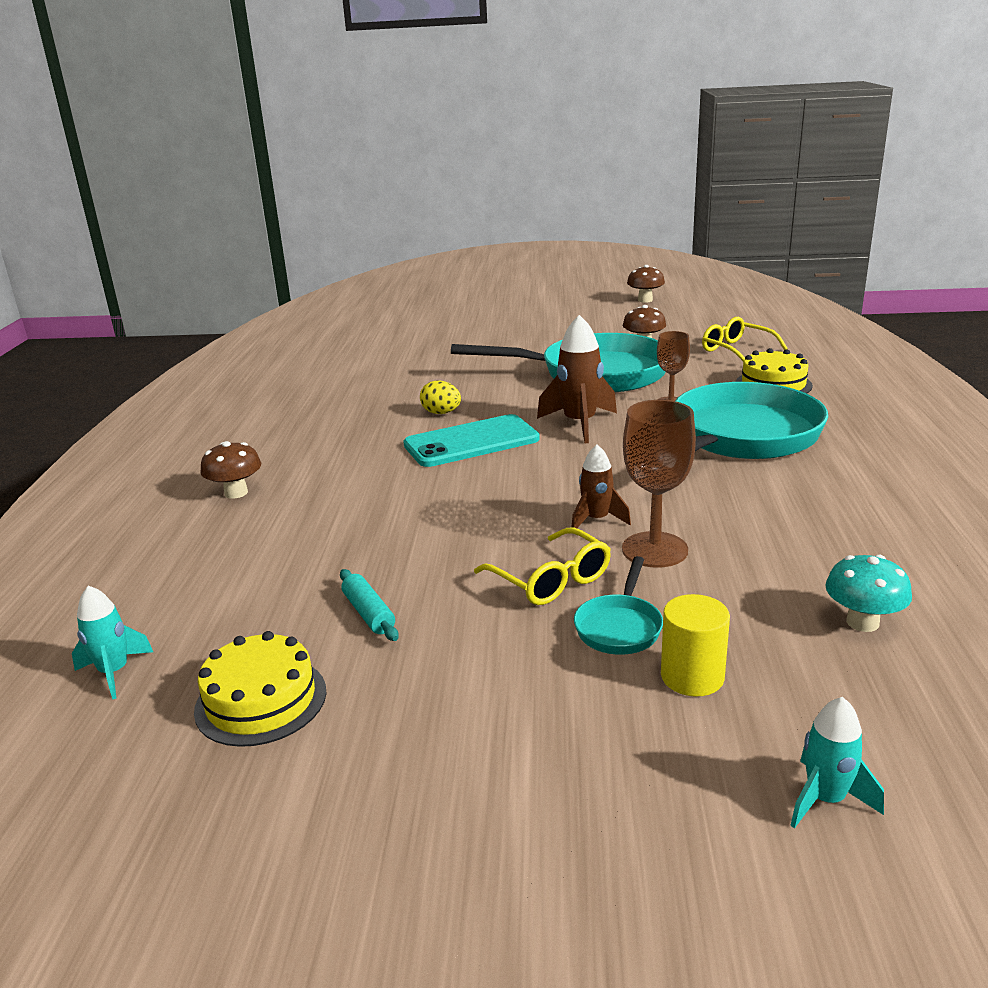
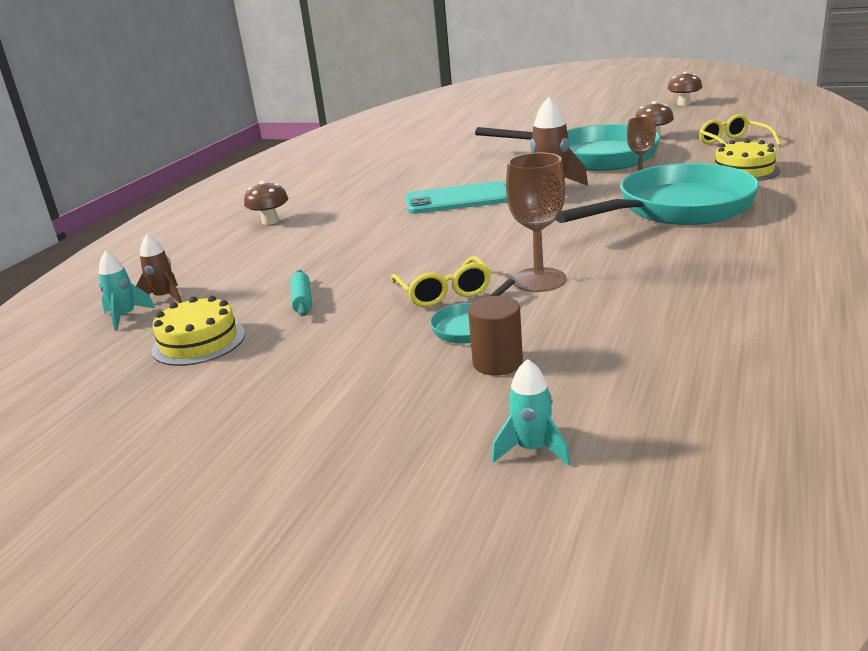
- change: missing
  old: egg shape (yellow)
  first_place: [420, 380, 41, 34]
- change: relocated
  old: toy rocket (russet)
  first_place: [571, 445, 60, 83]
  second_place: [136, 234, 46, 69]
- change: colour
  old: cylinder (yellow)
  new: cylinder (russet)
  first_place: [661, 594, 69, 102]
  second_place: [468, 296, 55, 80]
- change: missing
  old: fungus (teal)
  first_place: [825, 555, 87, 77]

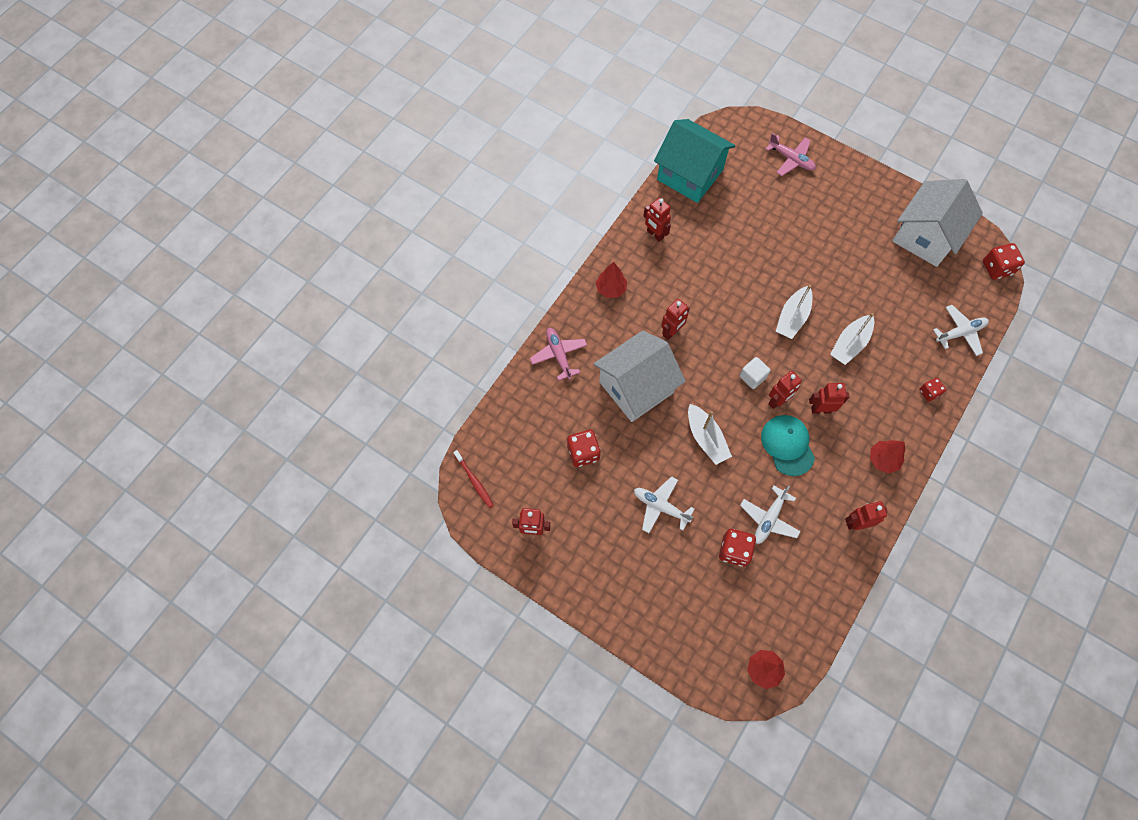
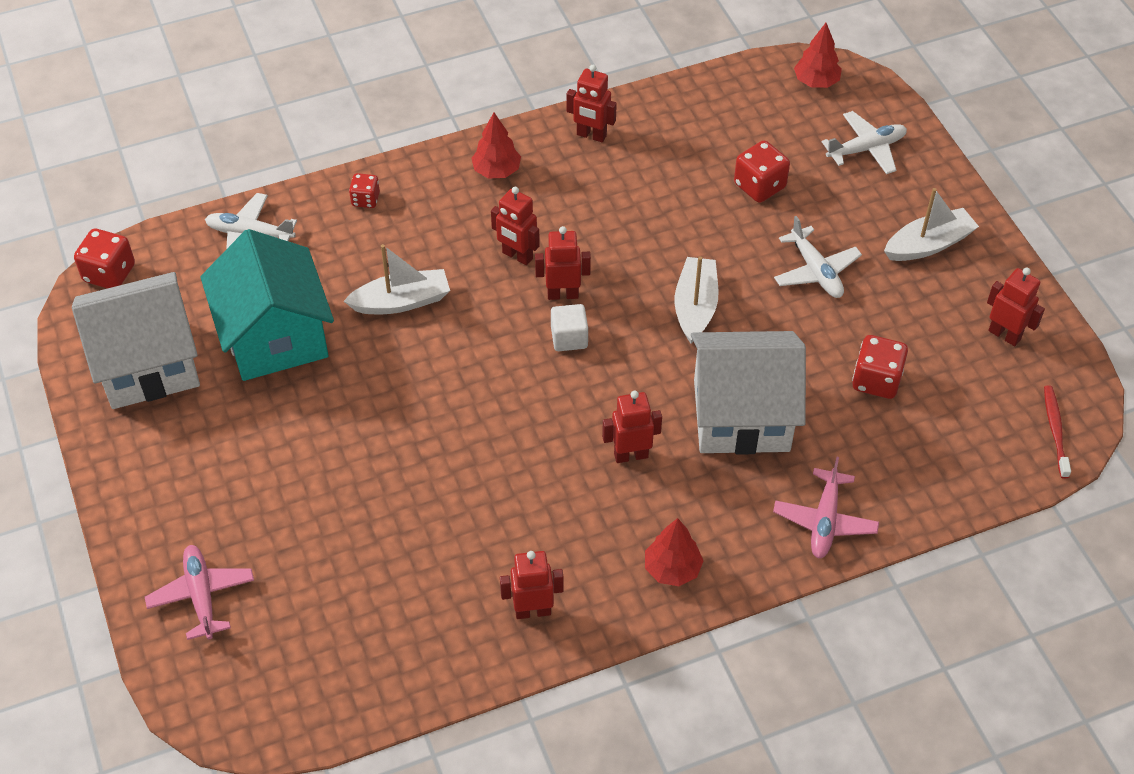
- change: spun
  old: toy robot (crimson)
  first_place: [643, 198, 28, 44]
  second_place: [500, 551, 64, 68]
  degrees: -90
- change: relocated
  old: toy house (teal)
  first_place: [654, 119, 81, 84]
  second_place: [200, 229, 134, 152]
- change: relocated
  old: toy plane (snow-white)
  first_place: [740, 485, 61, 59]
  second_place: [822, 111, 85, 63]
- change: missing
  old: peaked cap (teal)
  first_place: [761, 415, 54, 61]
- change: relocated
  old: sailboat (snow-white)
  first_place: [776, 285, 36, 54]
  second_place: [884, 188, 95, 73]

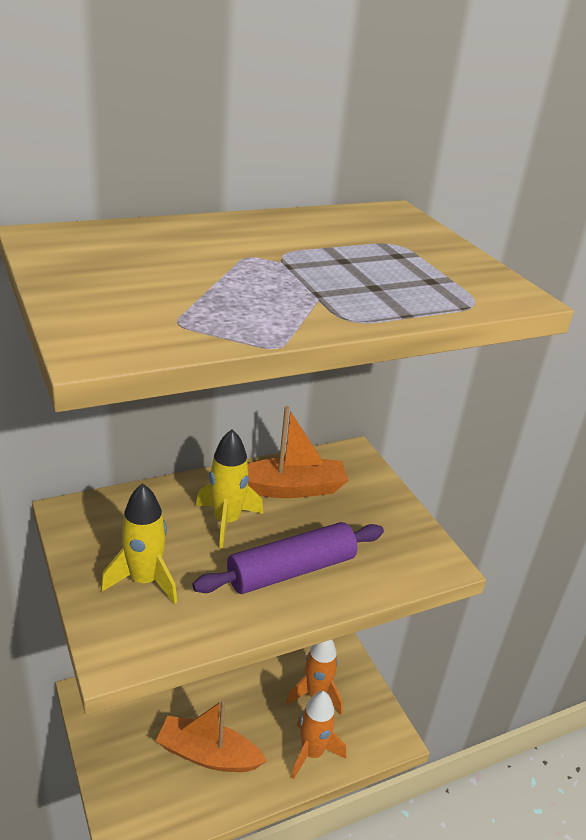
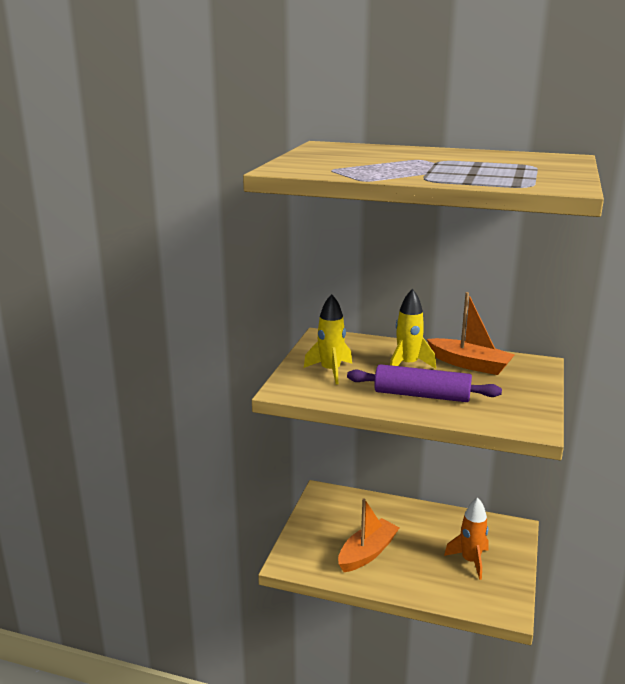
- change: spun
  old: sailboat (orange-coloured)
  first_place: [156, 699, 111, 73]
  second_place: [338, 498, 62, 74]
  degrees: 75
- change: missing
  old: toy rocket (orange-coloured)
  first_place: [292, 691, 54, 88]

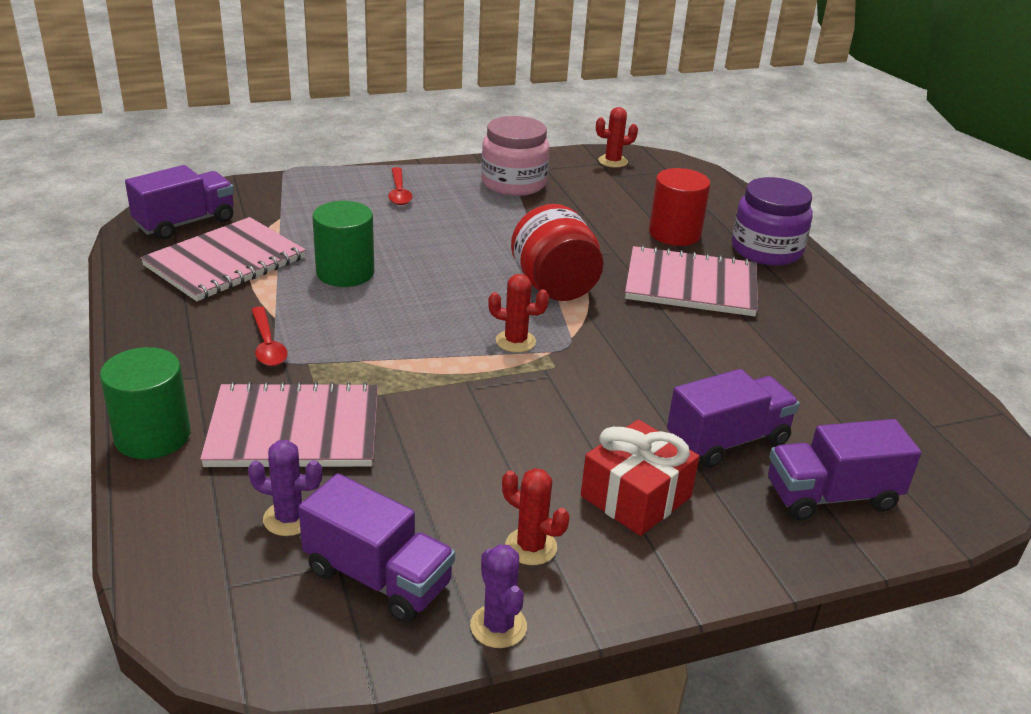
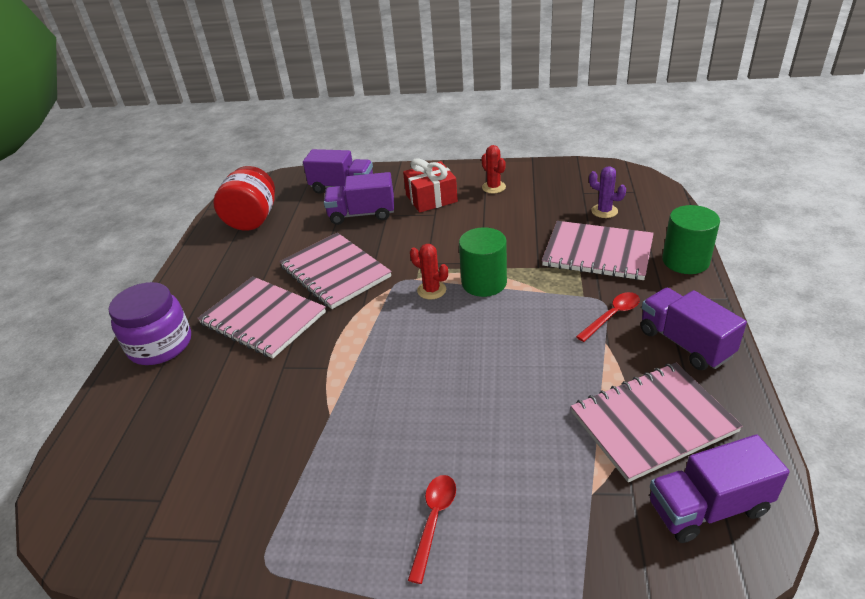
- change: spun
  old: teaspoon (crimson)
  first_place: [251, 306, 37, 60]
  second_place: [576, 292, 64, 50]
  degrees: 45
- change: relocated
  old: truck (violet)
  first_place: [298, 473, 157, 150]
  second_place: [641, 288, 106, 82]
- change: relocated
  old: cylinder (leaf-green)
  first_place: [312, 201, 62, 86]
  second_place: [459, 227, 48, 70]
- change: missing
  old: cactus (violet)
  first_place: [470, 544, 57, 104]
- change: missing
  old: preserve jar (rose-pink)
  first_place: [481, 116, 69, 80]
- change: relocated
  old: preserve jar (crimson)
  first_place: [511, 204, 92, 97]
  second_place: [213, 166, 62, 65]
- change: missing
  old: cactus (crimson)
  first_place: [596, 107, 42, 61]
- change: missing
  old: cylinder (crimson)
  first_place: [649, 168, 61, 78]
- change: appeared
  new: exercise book (rose-pink)
  second_place: [280, 233, 112, 76]

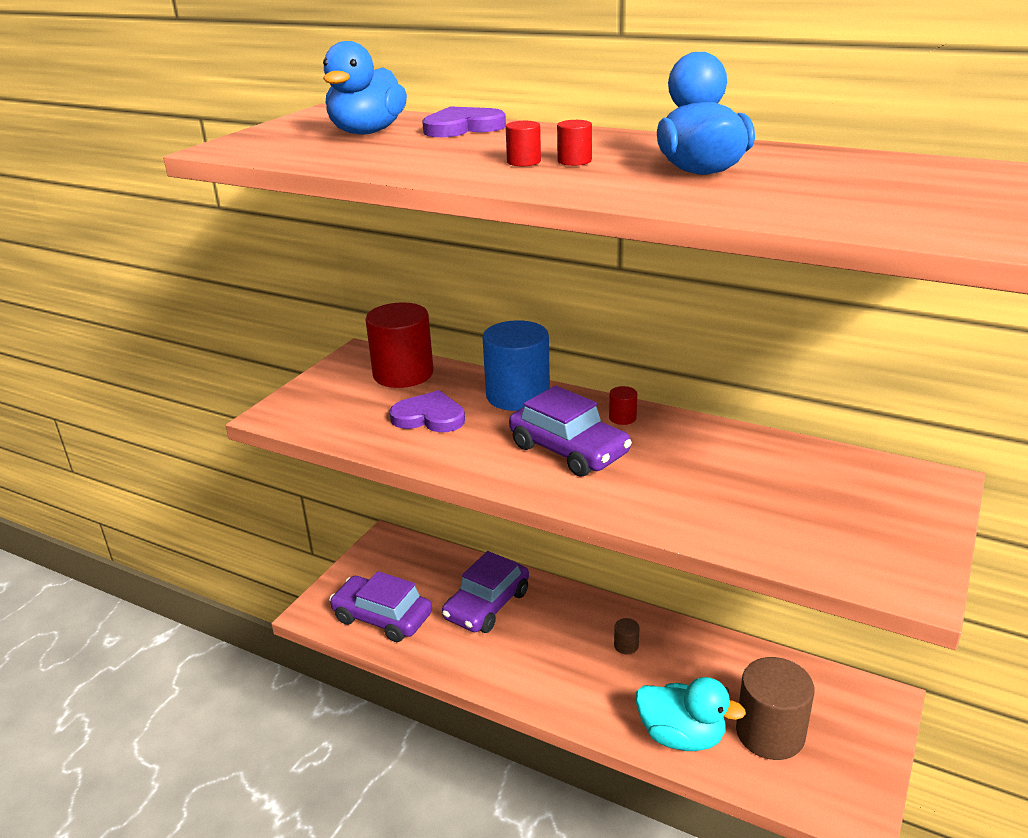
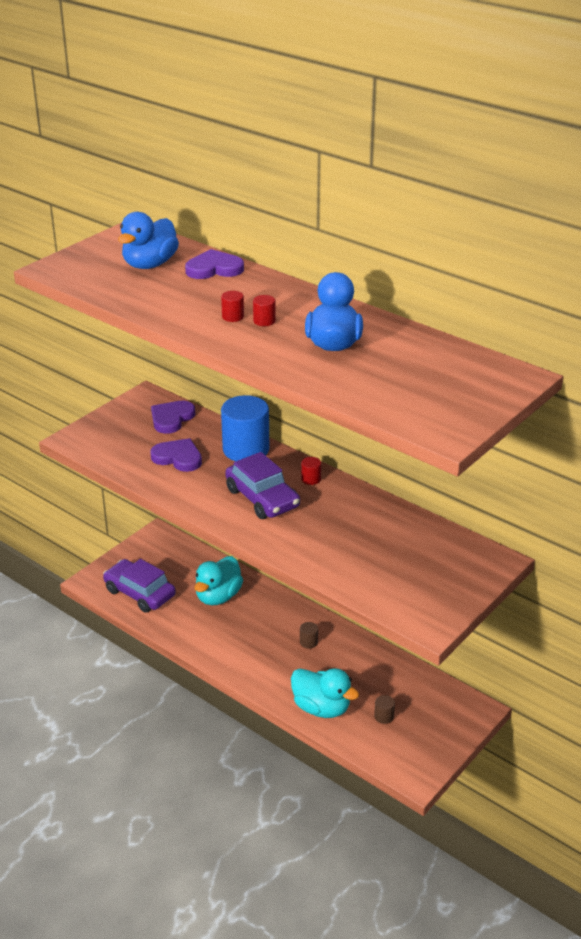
- change: exchanged
  old: cylinder (crimson)
  new: love heart (violet)
  first_place: [365, 302, 69, 86]
  second_place: [151, 401, 44, 33]
- change: exchanged
  old: car (violet)
  new: duck (teal)
  first_place: [442, 551, 87, 82]
  second_place: [195, 556, 48, 49]
- change: size
  old: cylinder (russet)
  first_place: [736, 657, 78, 103]
  second_place: [374, 695, 21, 29]
  factor: 0.41

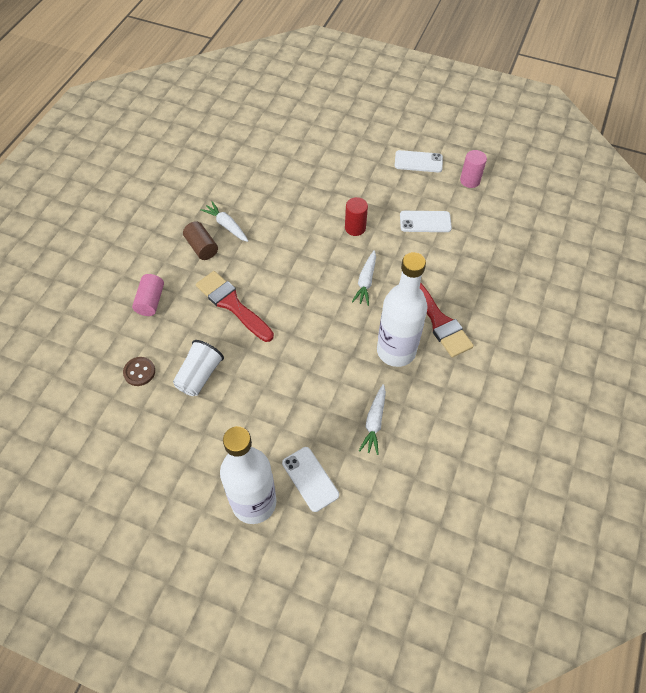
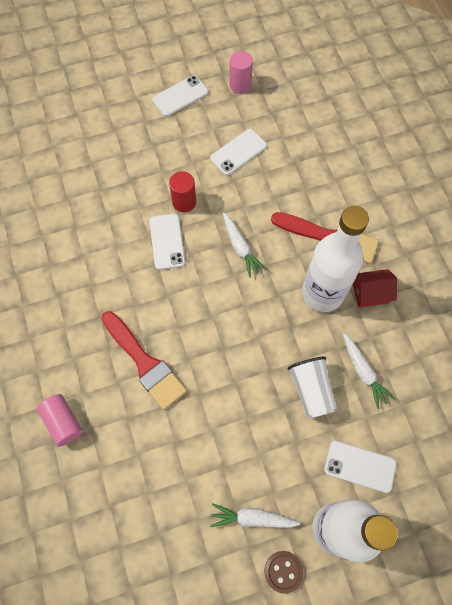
- change: relocated
  old: button (russet)
  first_place: [123, 357, 32, 29]
  second_place: [265, 551, 38, 43]
- change: relocated
  old: tumbler (snow-white)
  first_place: [173, 340, 51, 56]
  second_place: [288, 357, 49, 62]
- change: missing
  old: cylinder (russet)
  first_place: [183, 221, 35, 39]
- change: spun
  old: paintbrush (crimson)
  first_place: [196, 271, 78, 71]
  second_place: [101, 311, 86, 99]
  degrees: -135
- change: relocated
  old: toy carrot (snow-white)
  first_place: [200, 201, 48, 41]
  second_place: [210, 503, 90, 25]
- change: appeared
  new: mobile phone (snow-white)
  second_place: [149, 214, 36, 56]
- change: appeared
  new: toy house (crimson)
  second_place: [353, 269, 44, 39]

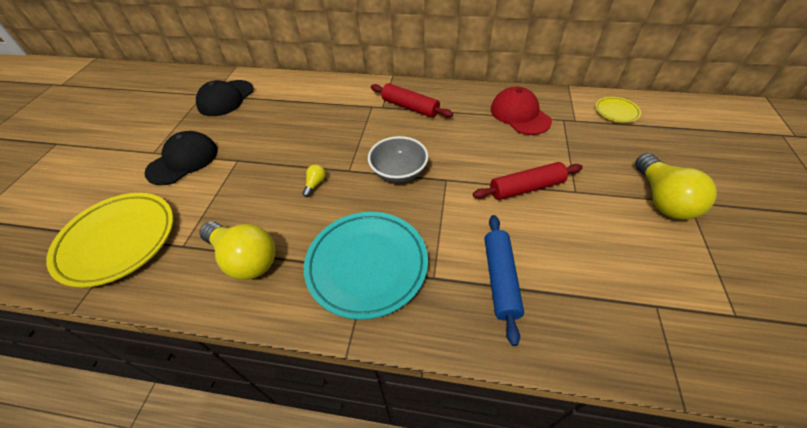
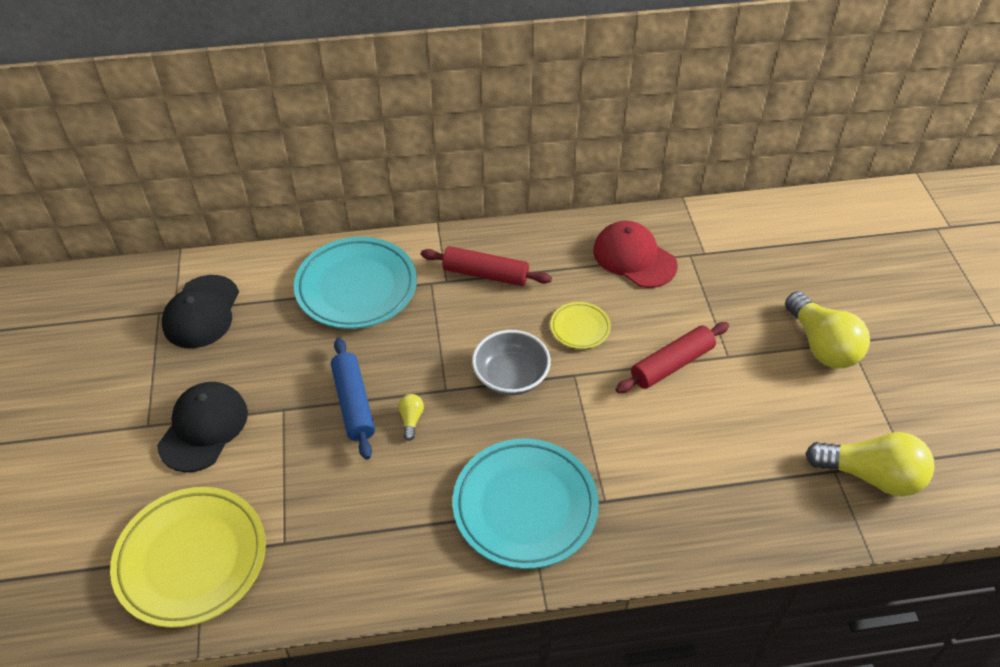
- change: relocated
  old: lightbulb (yellow)
  first_place: [200, 221, 75, 59]
  second_place: [805, 432, 129, 64]
- change: relocated
  old: pastry roller (cobalt)
  first_place: [485, 215, 39, 131]
  second_place: [331, 338, 44, 122]
- change: relocated
  old: dinner plate (yellow)
  first_place: [595, 97, 46, 26]
  second_place: [550, 302, 61, 47]
- change: appeared
  new: dinner plate (teal)
  second_place: [294, 237, 123, 92]

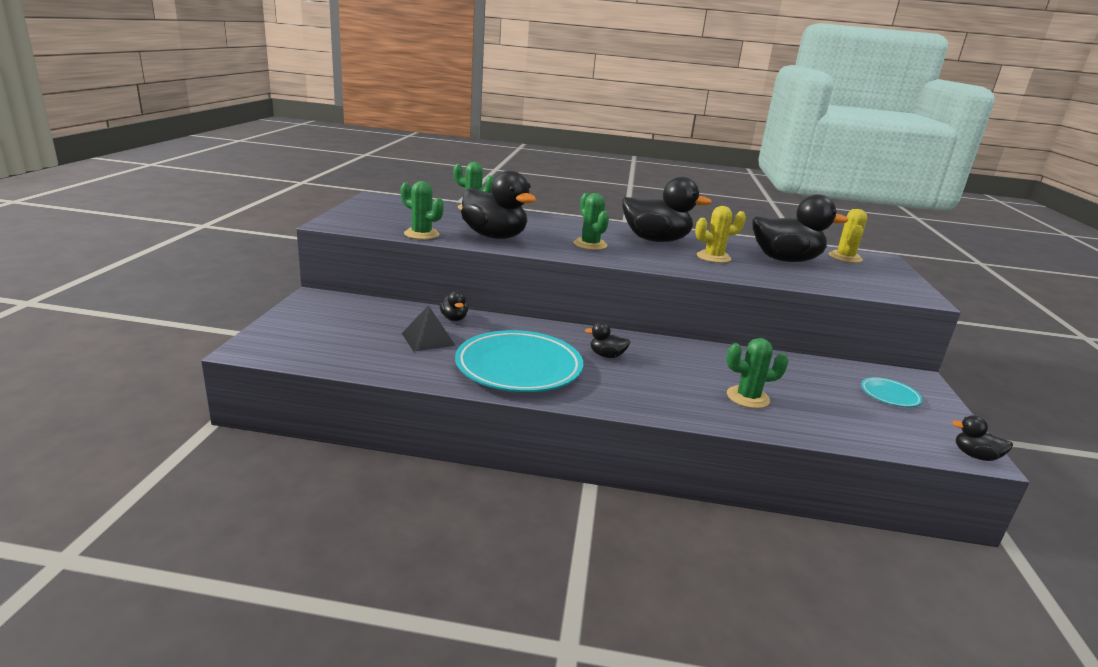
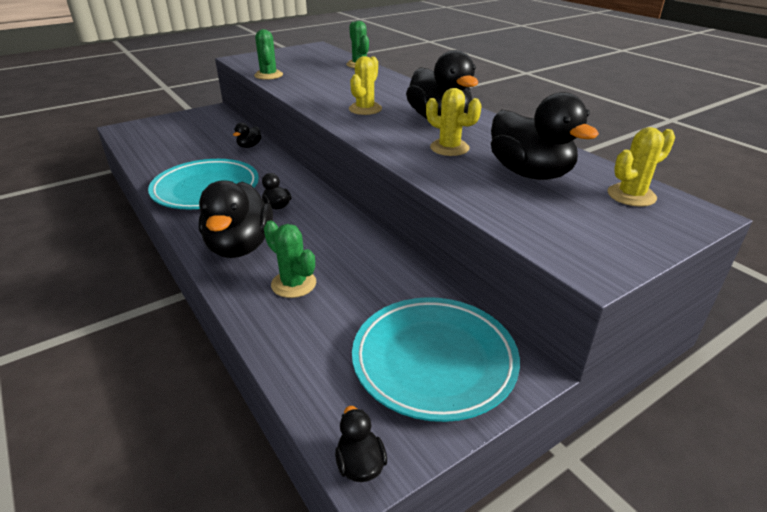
- change: missing
  old: solid pyramid (black)
  first_place: [402, 305, 53, 47]
- change: relocated
  old: duck (black)
  first_place: [461, 171, 75, 68]
  second_place: [199, 180, 74, 78]
- change: colour
  old: cactus (leaf-green)
  new: cactus (yellow)
  first_place: [574, 193, 35, 57]
  second_place: [349, 56, 33, 59]
- change: size
  old: dinner plate (teal)
  first_place: [861, 377, 62, 30]
  second_place: [352, 297, 168, 125]
  factor: 2.2

